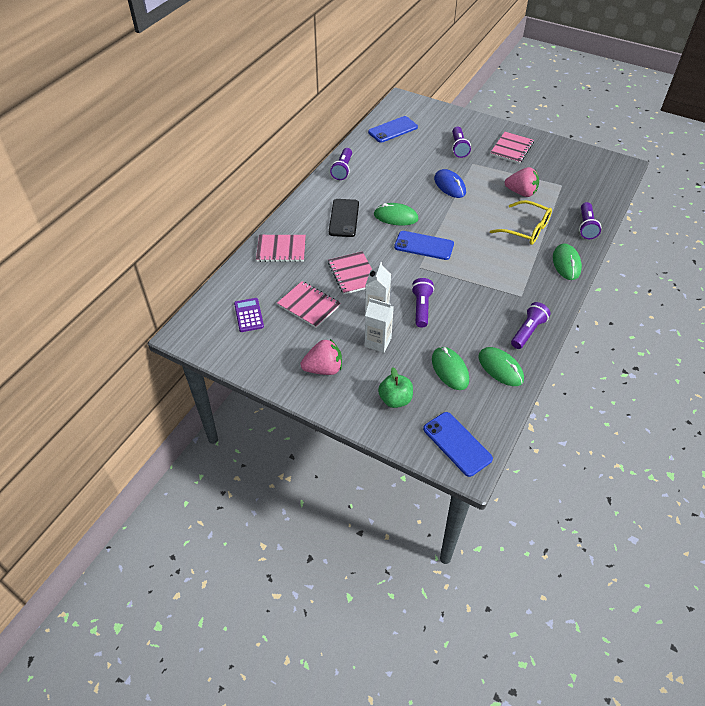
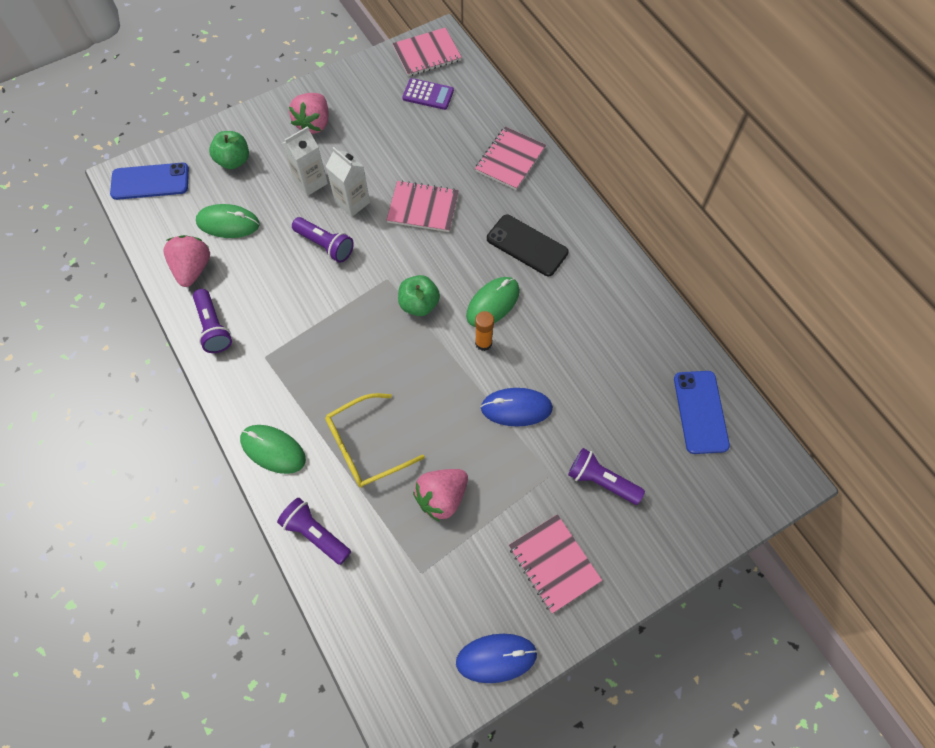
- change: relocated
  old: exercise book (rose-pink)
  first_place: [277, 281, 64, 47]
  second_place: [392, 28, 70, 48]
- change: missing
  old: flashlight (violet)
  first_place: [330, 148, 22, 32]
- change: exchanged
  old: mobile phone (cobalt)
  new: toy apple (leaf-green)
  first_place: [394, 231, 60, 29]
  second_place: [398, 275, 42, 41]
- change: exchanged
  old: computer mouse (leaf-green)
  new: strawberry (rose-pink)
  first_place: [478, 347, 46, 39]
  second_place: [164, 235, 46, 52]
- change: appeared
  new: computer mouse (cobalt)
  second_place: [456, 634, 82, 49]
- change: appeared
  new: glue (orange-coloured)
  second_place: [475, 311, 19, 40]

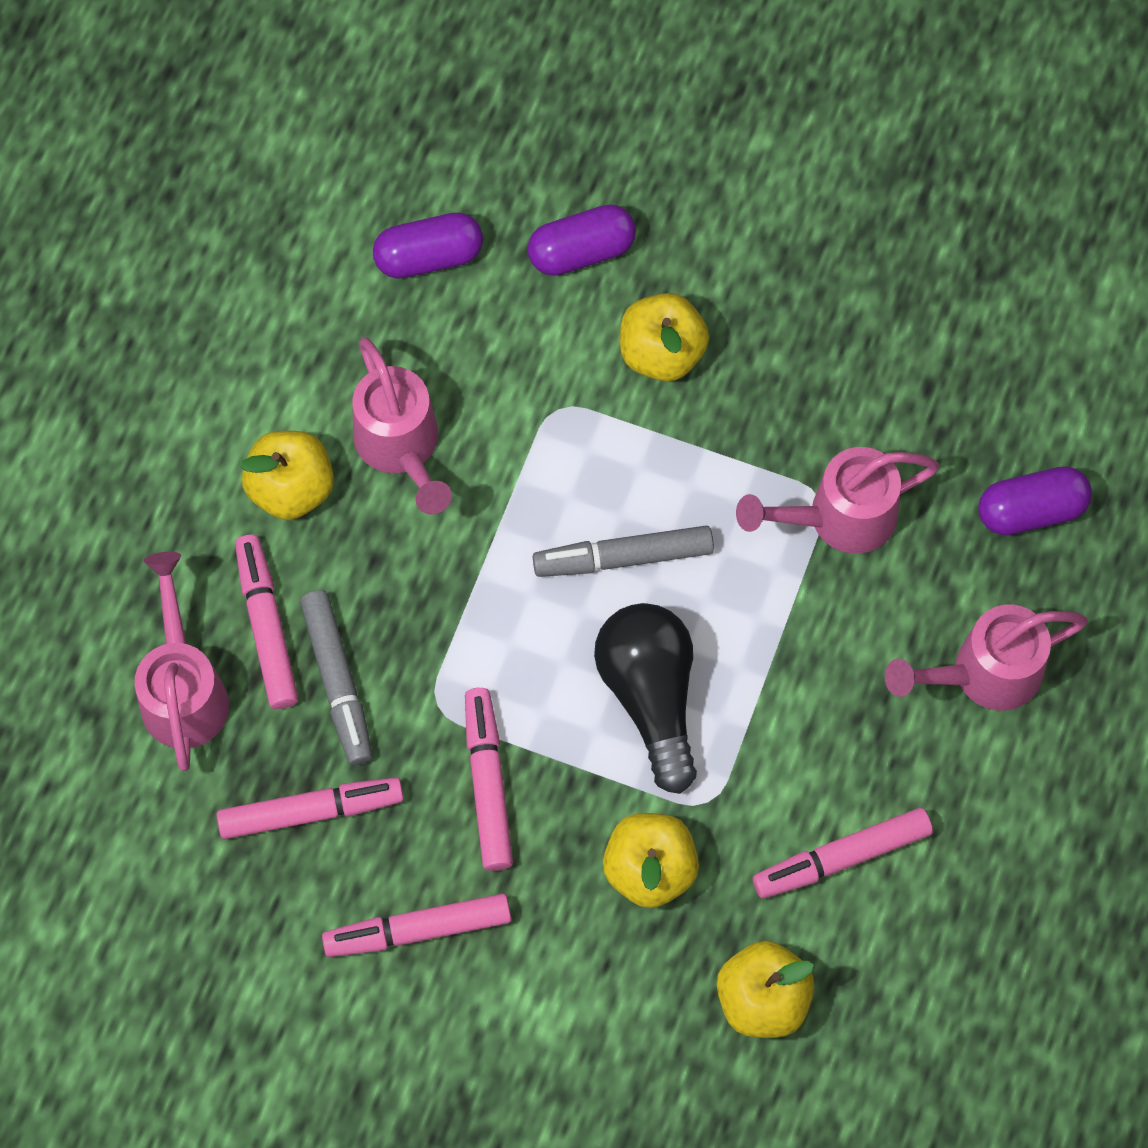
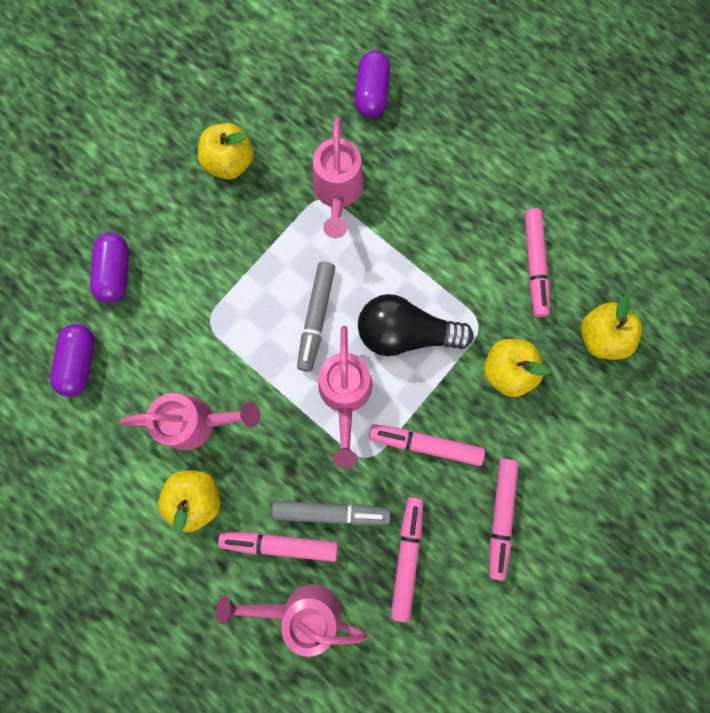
- change: relocated
  old: toy apple (yellow)
  first_place: [620, 293, 89, 88]
  second_place: [198, 123, 56, 57]
- change: relocated
  old: sprinkling can (rose-pink)
  first_place: [885, 604, 203, 107]
  second_place: [318, 326, 54, 141]

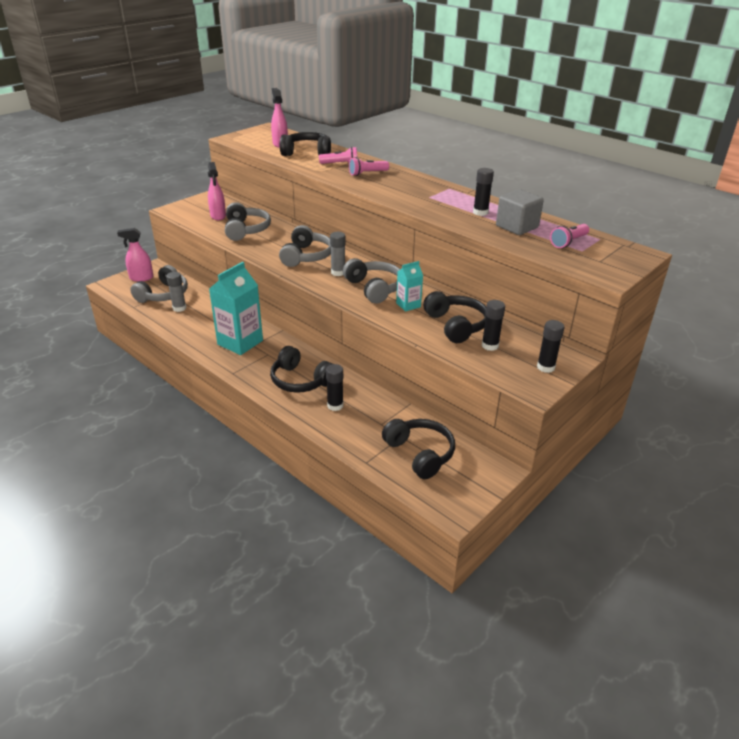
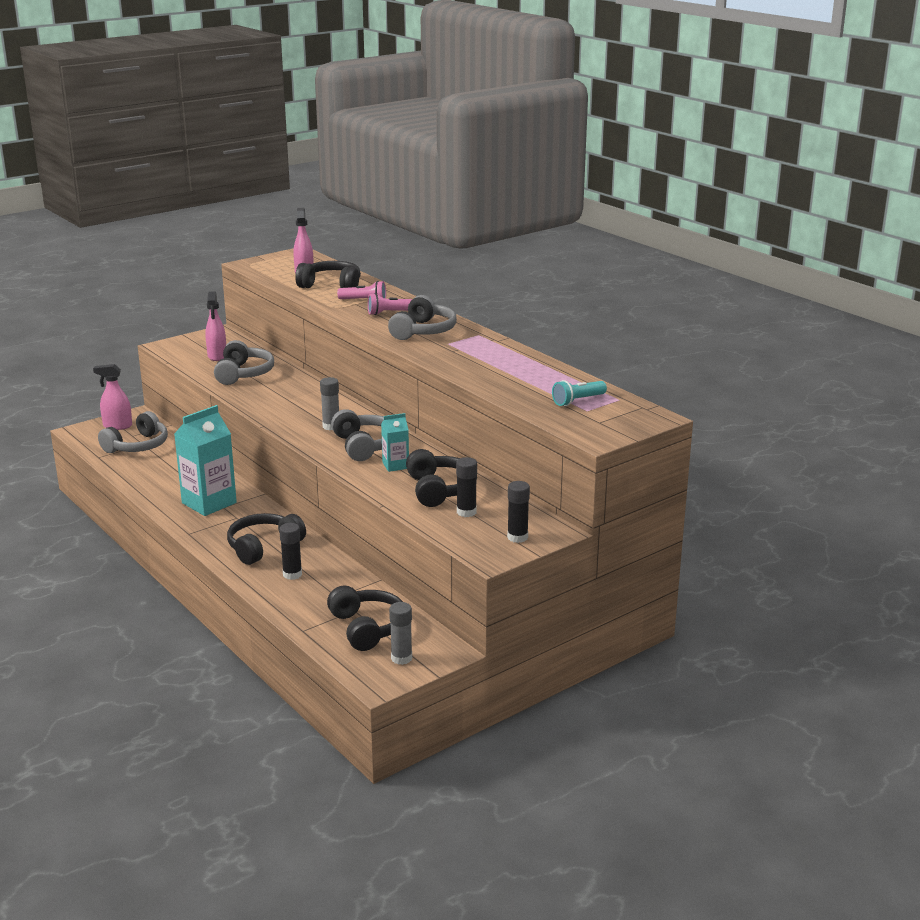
- change: relocated
  old: glue (gray)
  first_place: [166, 272, 20, 40]
  second_place: [389, 602, 23, 63]
- change: spun
  old: headset (black)
  first_place: [270, 346, 63, 47]
  second_place: [227, 513, 79, 52]
  degrees: 90
- change: relocated
  old: headset (gray)
  first_place: [279, 225, 52, 42]
  second_place: [388, 295, 69, 45]
- change: missing
  old: glue (black)
  first_place: [473, 168, 21, 48]
- change: missing
  old: cube (gray)
  first_place: [496, 189, 48, 46]
- change: colour
  old: flashlight (rose-pink)
  new: flashlight (teal)
  first_place: [550, 224, 39, 24]
  second_place: [552, 380, 55, 26]

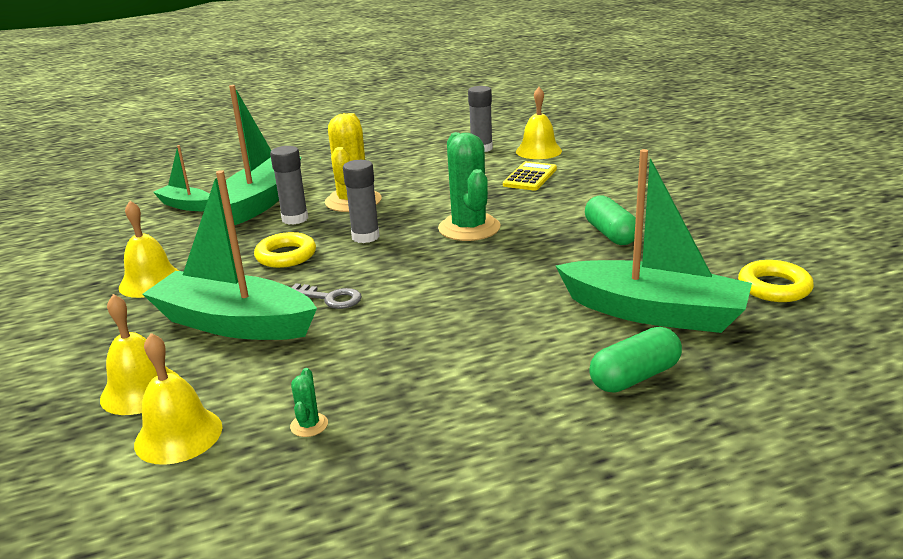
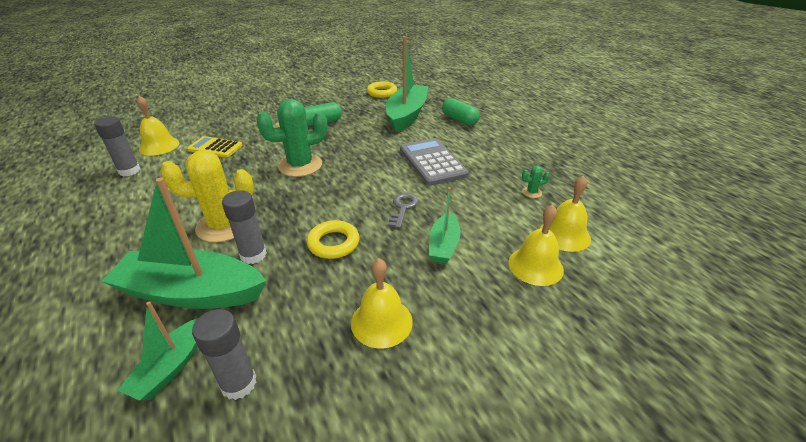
- change: size
  old: sailboat (leaf-green)
  first_place: [143, 170, 174, 170]
  second_place: [429, 187, 31, 76]
  factor: 0.53
- change: relocated
  old: glue (gray)
  first_place: [343, 160, 37, 83]
  second_place: [192, 309, 65, 91]
- change: appeared
  new: pocket calculator (gray)
  second_place: [400, 138, 69, 48]

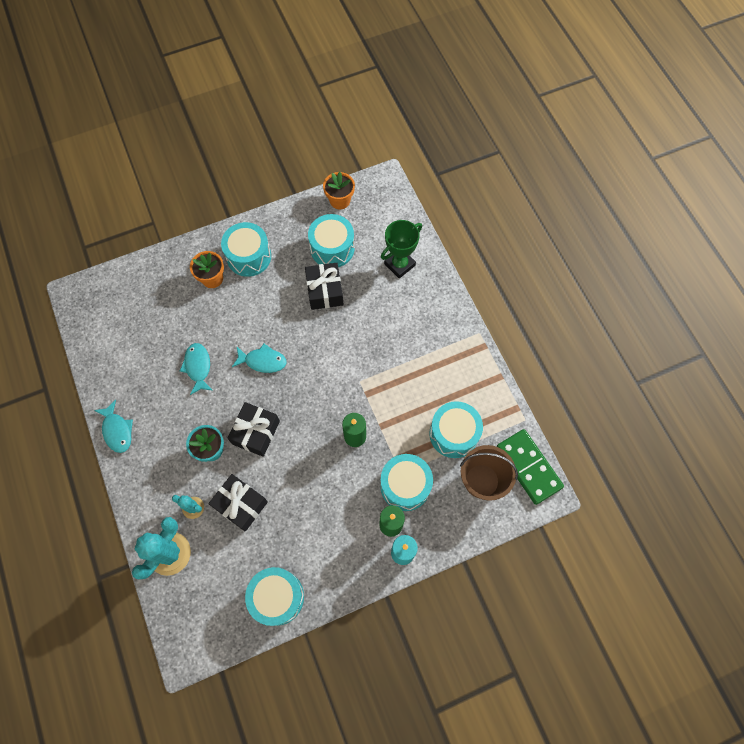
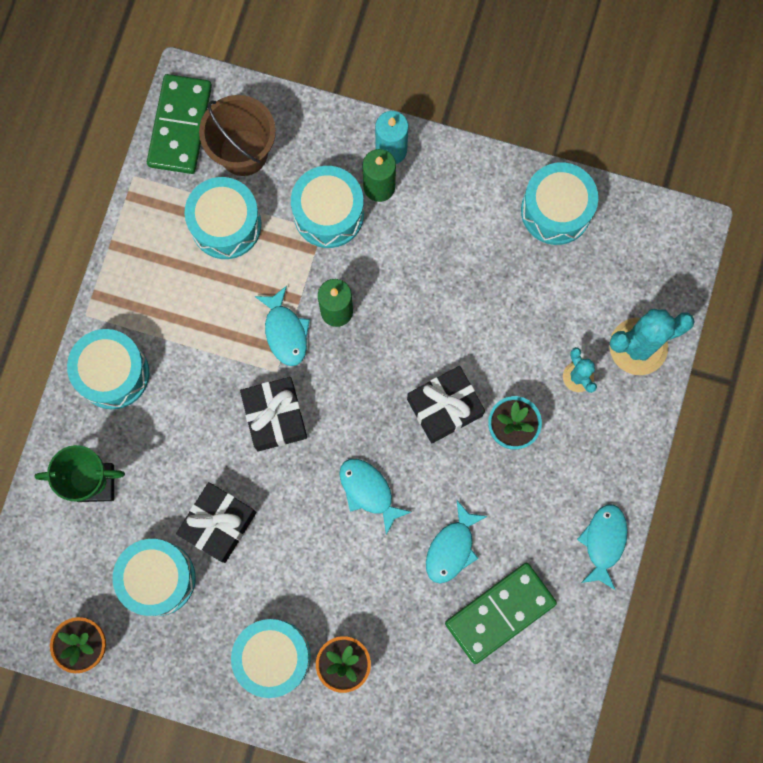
- change: relocated
  old: present (black)
  first_place: [208, 474, 60, 58]
  second_place: [240, 377, 67, 75]
- change: appeared
  new: drum (teal)
  second_place: [67, 329, 82, 80]
- change: appeared
  new: toy fish (teal)
  second_place: [254, 286, 56, 80]
- change: appeared
  new: domino piece (leaf-green)
  second_place: [445, 563, 112, 101]

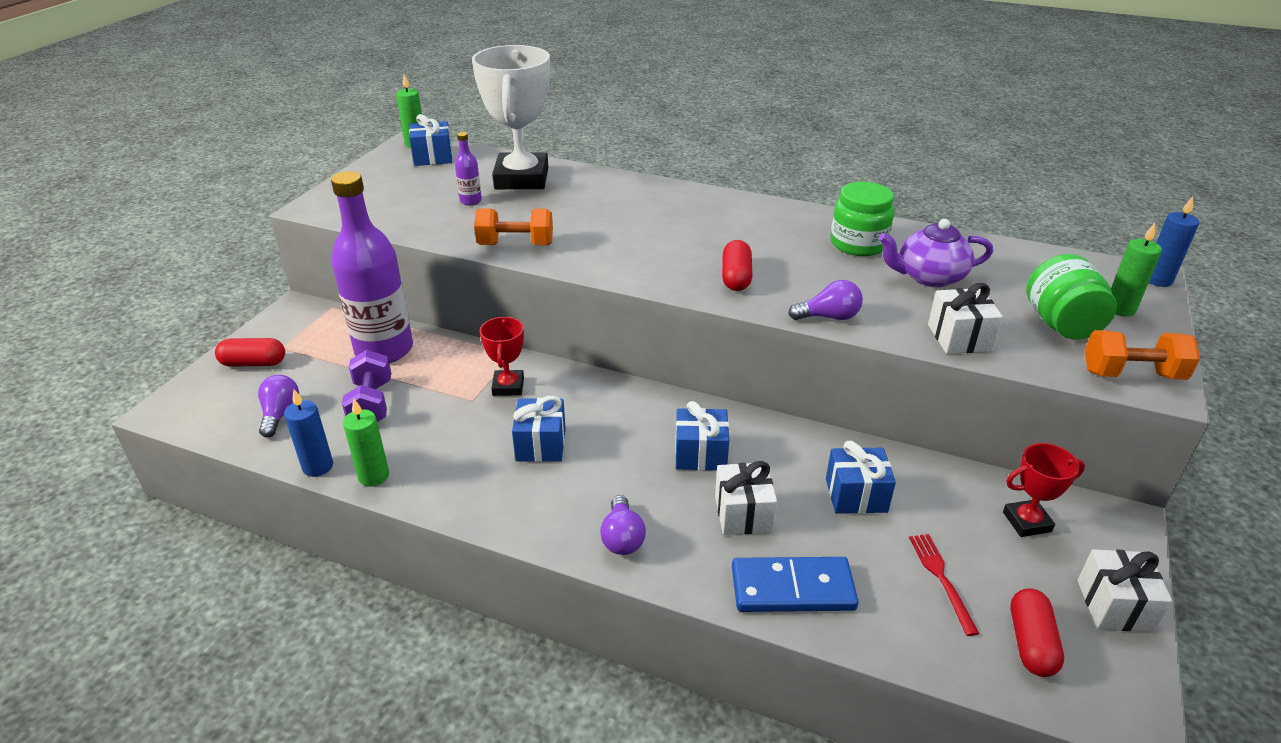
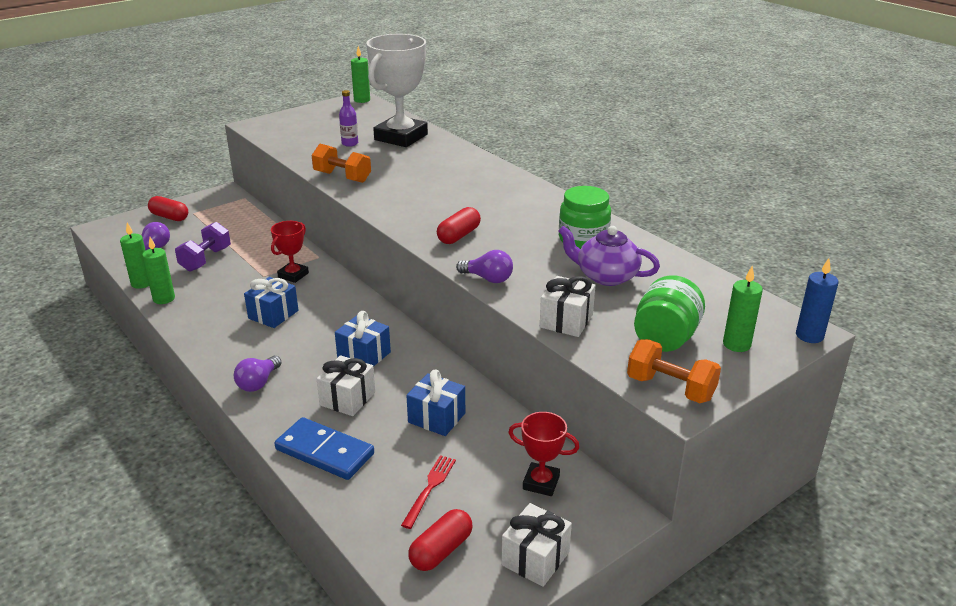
- change: colour
  old: pillar candle (cobalt)
  new: pillar candle (leaf-green)
  first_place: [284, 389, 49, 88]
  second_place: [120, 222, 29, 67]
- change: missing
  old: drink bottle (violet)
  first_place: [331, 171, 82, 192]
- change: missing
  old: present (cobalt)
  first_place: [409, 114, 43, 52]

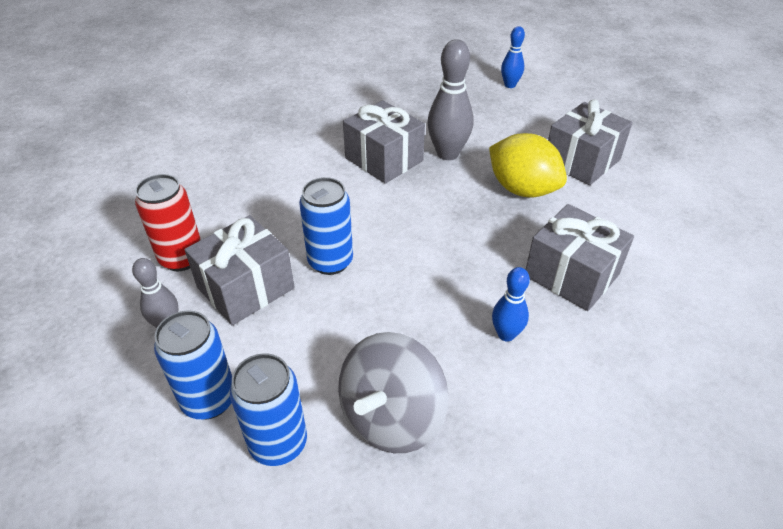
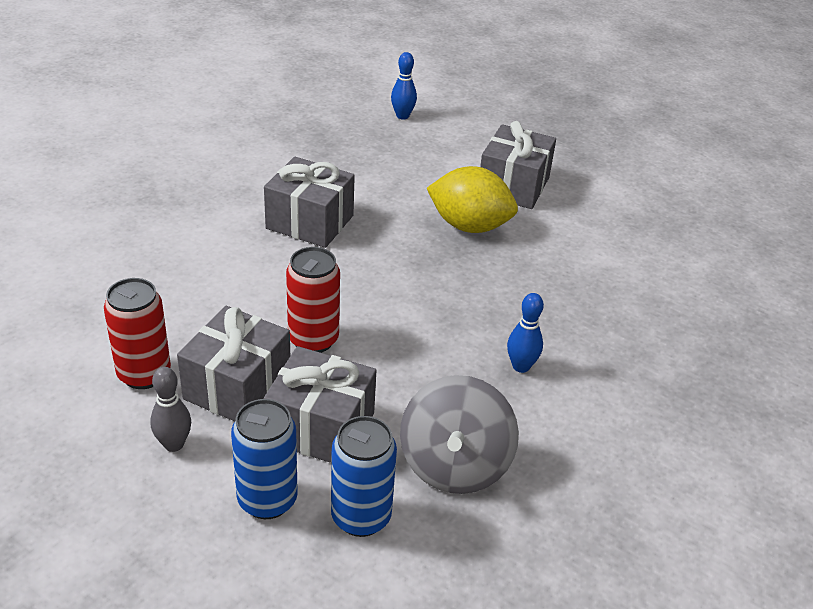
- change: colour
  old: soda can (cobalt)
  new: soda can (crimson)
  first_place: [299, 177, 54, 98]
  second_place: [286, 247, 54, 106]
- change: missing
  old: tenpin (gray)
  first_place: [427, 39, 47, 121]
- change: relocated
  old: present (gray)
  first_place: [526, 204, 108, 107]
  second_place: [264, 346, 112, 117]

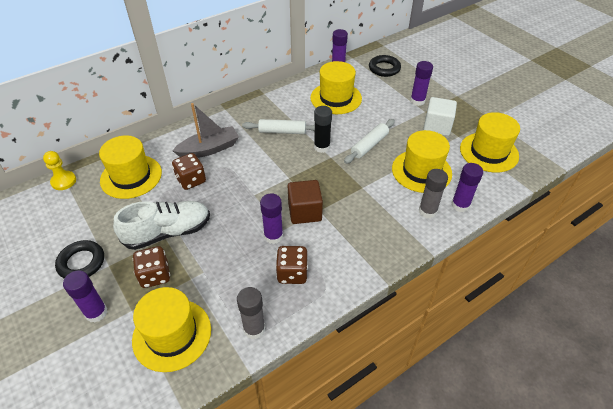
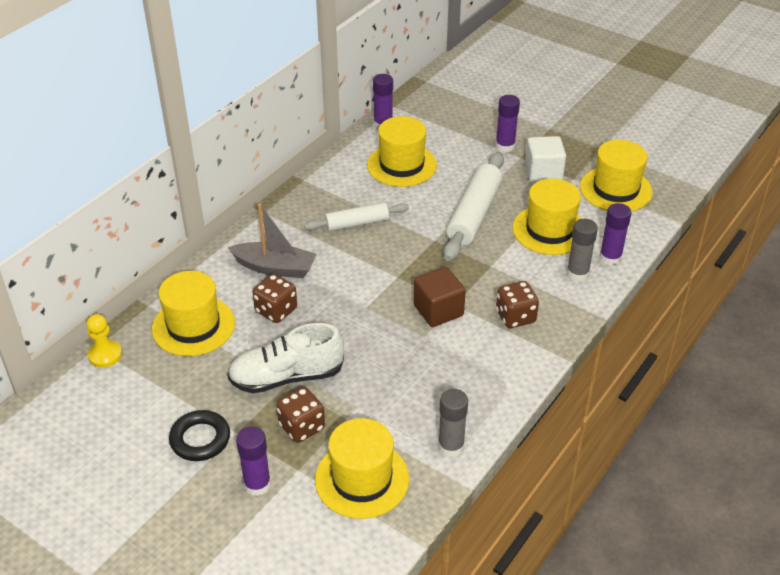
- change: spun
  old: lace-up shoe (snow-white)
  first_place: [113, 201, 97, 49]
  second_place: [227, 323, 117, 70]
  degrees: -150
- change: spun
  old: sailboat (gray)
  first_place: [172, 103, 67, 55]
  second_place: [228, 203, 89, 75]
  degrees: 60
- change: missing
  old: glue (violet)
  first_place: [260, 193, 23, 51]
- change: relocated
  old: die (russet)
  first_place: [276, 246, 32, 38]
  second_place: [496, 281, 43, 47]
- change: missing
  old: glue (black)
  first_place: [314, 106, 18, 47]
- change: size
  old: pastry roller (snow-white)
  first_place: [344, 119, 51, 45]
  second_place: [443, 152, 61, 109]
  factor: 1.62
- change: missing
  old: ring (black)
  first_place: [369, 55, 32, 22]

